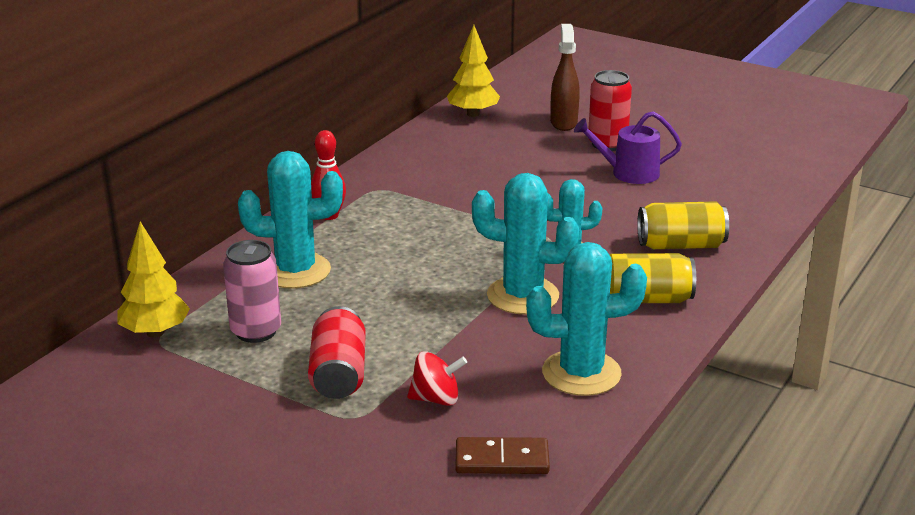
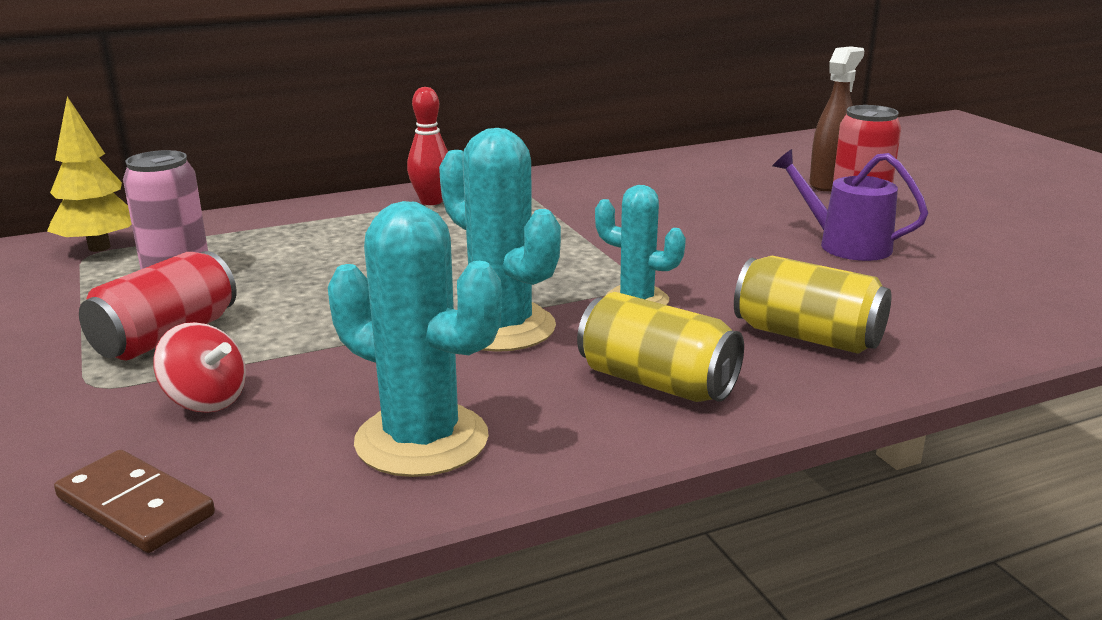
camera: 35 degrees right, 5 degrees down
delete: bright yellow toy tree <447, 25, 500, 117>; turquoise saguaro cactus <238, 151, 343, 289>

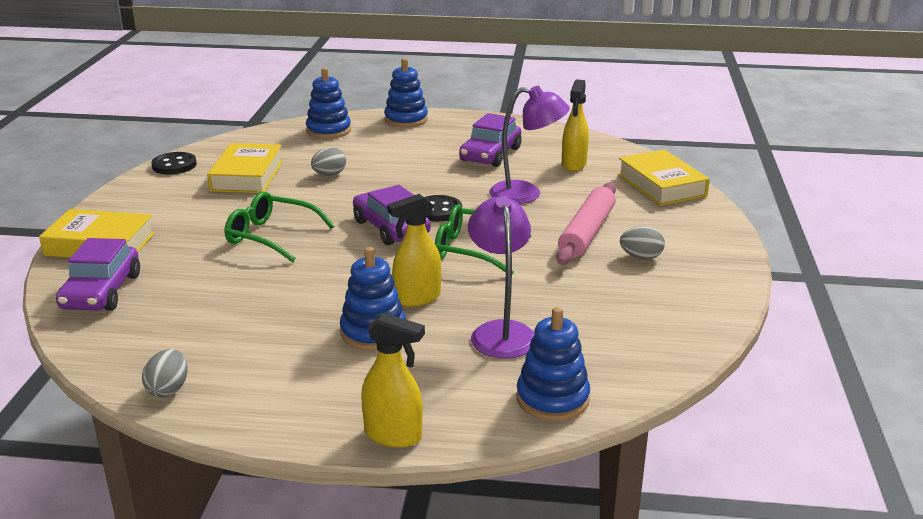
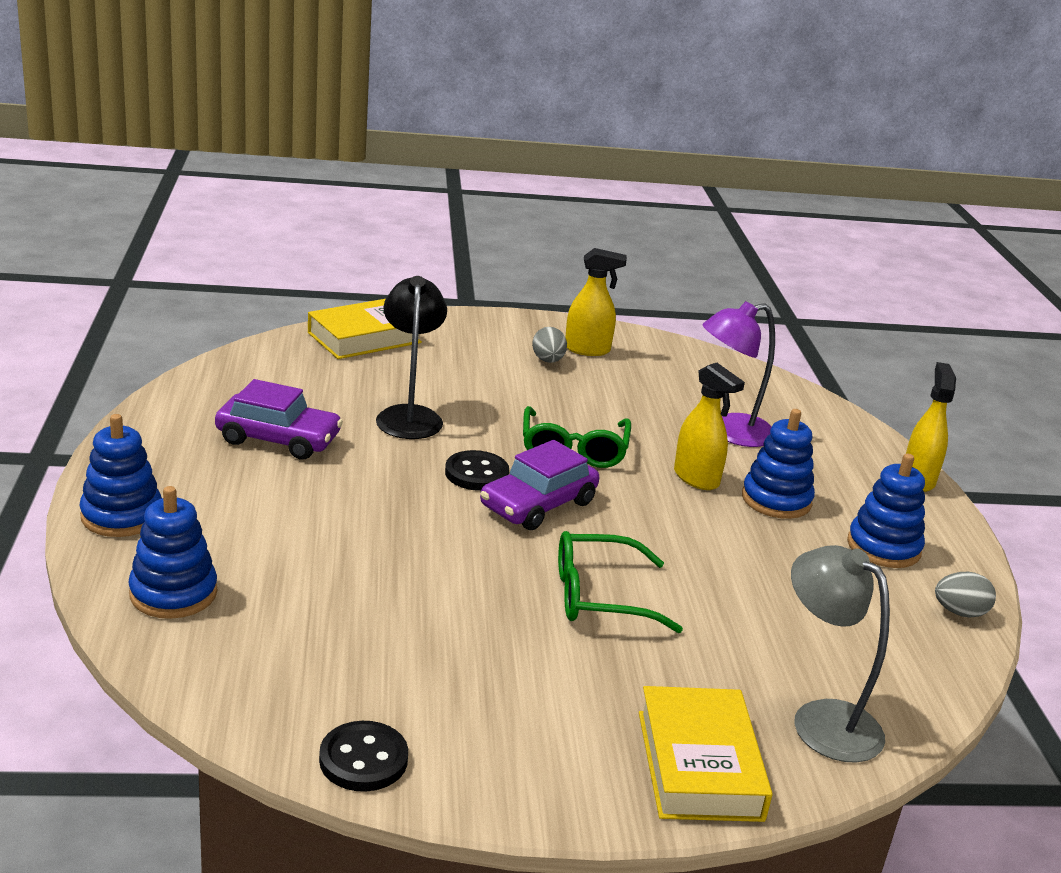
camera: 105 degrees left, 0 degrees up
delete: bright yellow hardcover <207, 143, 283, 193>; ash-grey toy egg <311, 147, 346, 176>; rosy pastry roller <556, 182, 616, 265>
move: bright yellow spray cleaner <562, 79, 589, 171> to <565, 248, 627, 356>; blue stacking rings <516, 307, 590, 421> to <847, 454, 925, 568>
replace: purple toy car <56, 238, 140, 311> to ash-grey lamp <791, 545, 890, 762>
recolor: purple lamp <489, 86, 570, 204> to black lamp <376, 276, 447, 439>
rotate: green glasses <225, 192, 335, 262> = <558, 531, 683, 633> 75 degrees clockwise

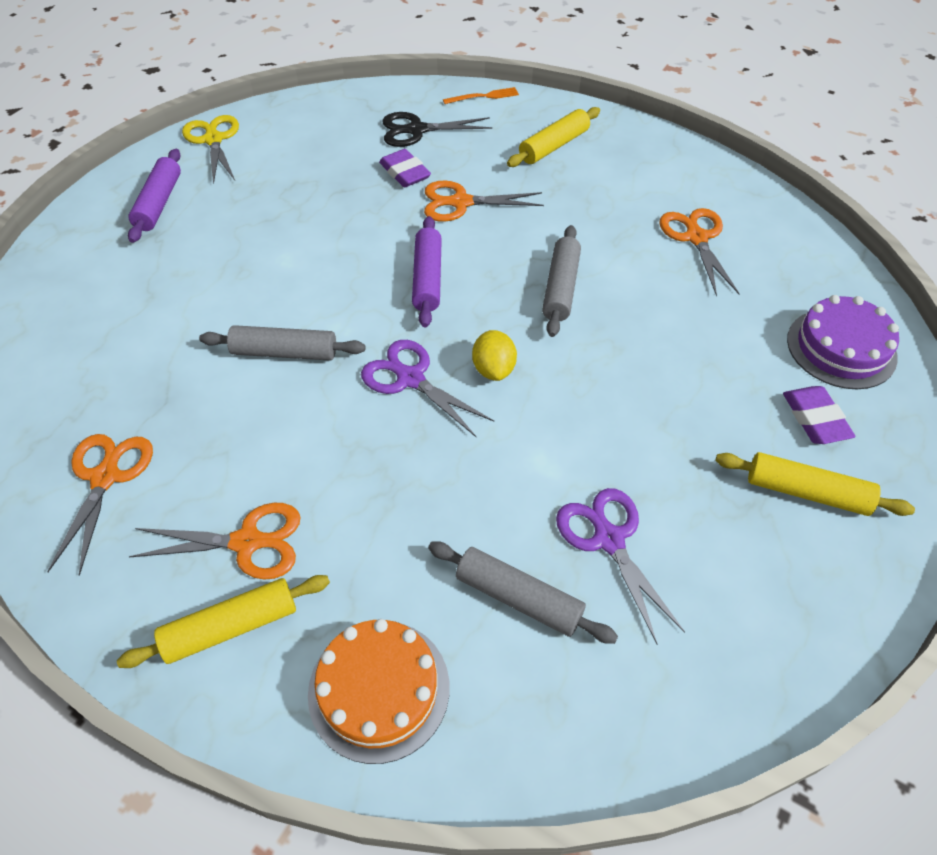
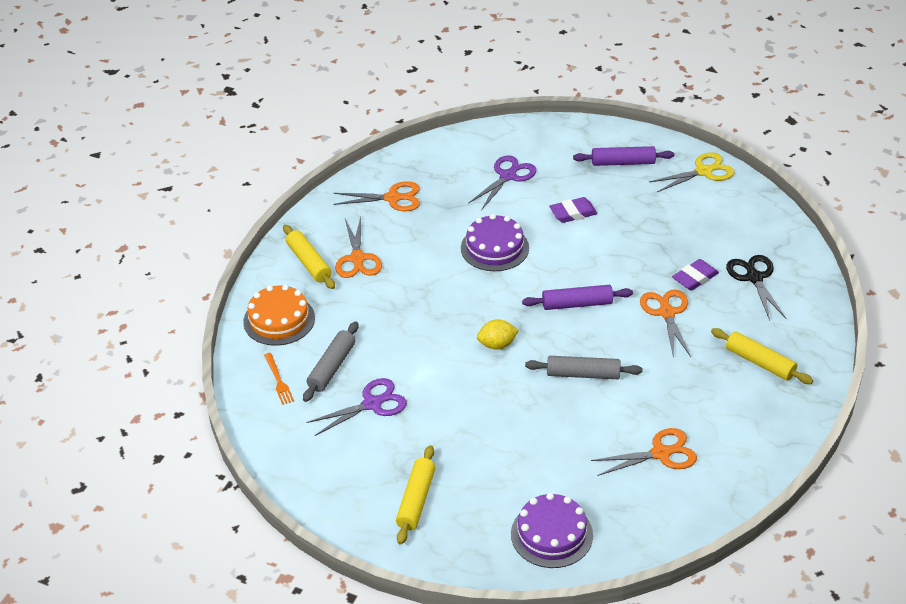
camera: 85 degrees right, 10 degrees down
move: bright orange dinner fork <443, 87, 519, 104> to <264, 353, 294, 405>; purple scissors <361, 340, 494, 437> to <468, 155, 537, 210>; purple gum eraser <783, 386, 856, 444> to <549, 197, 598, 223>
replace: ash-grey pastry roller <199, 325, 366, 361> to purple cake <461, 214, 529, 271>

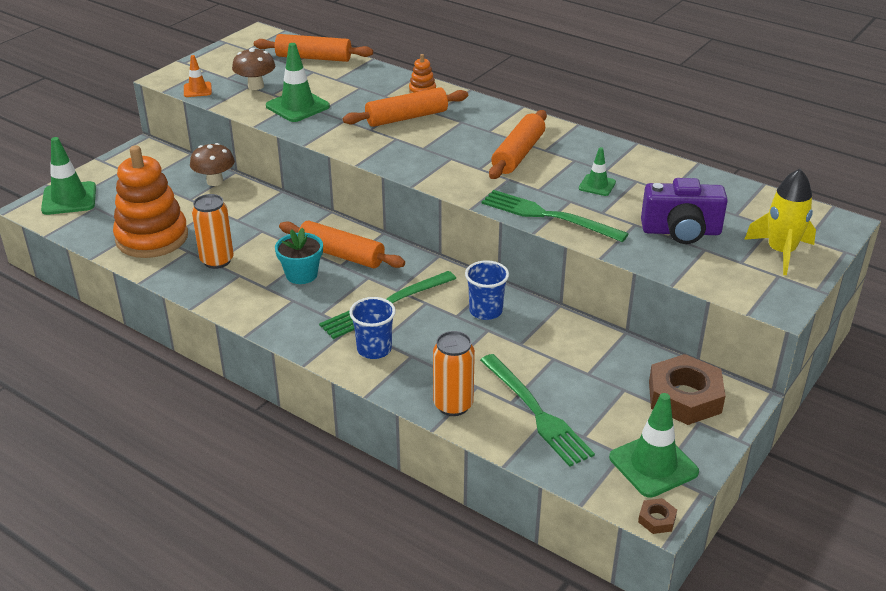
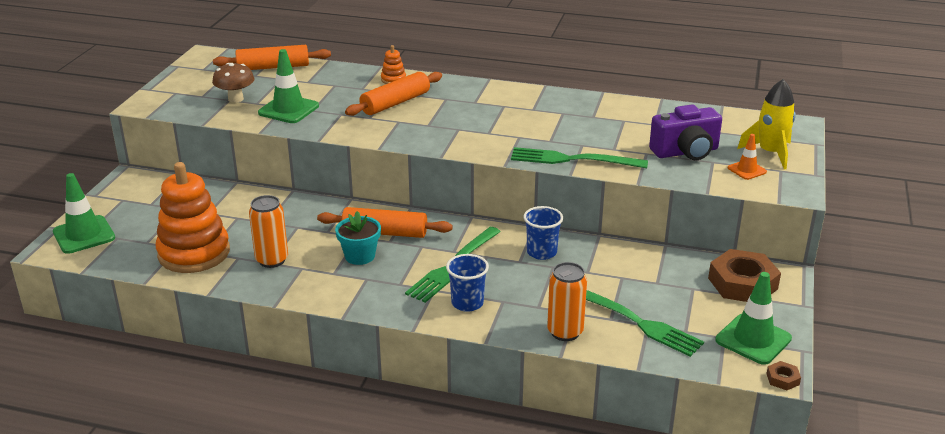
camera: 20 degrees left, 5 degrees down
delete: bright orange pastry roller <489, 110, 547, 179>; dark brown toadstool <190, 143, 235, 186>; green traffic cone <579, 147, 616, 196>
move: bright orange traffic cone <184, 55, 212, 97> to <728, 134, 767, 180>

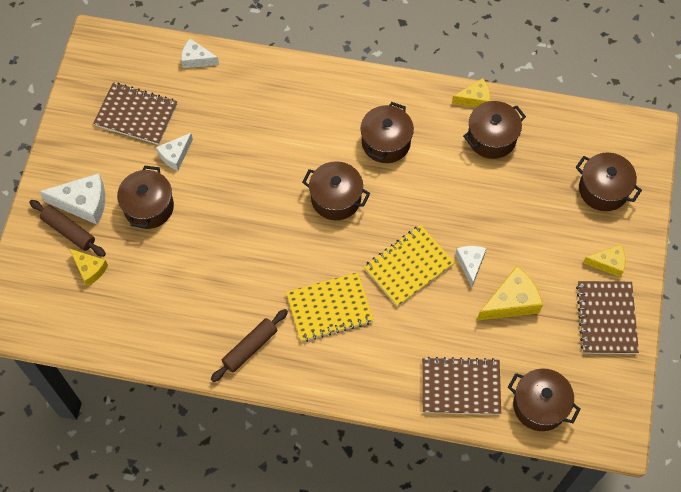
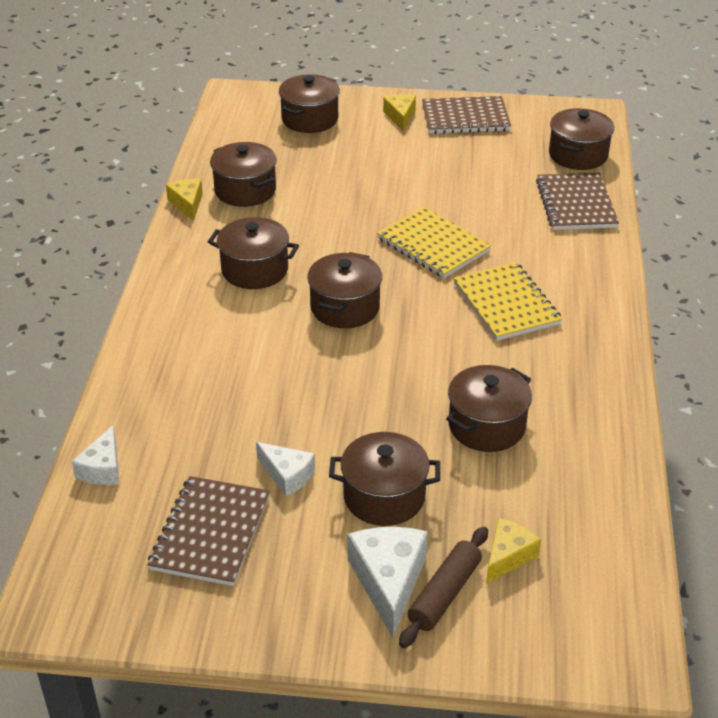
camera: 95 degrees left, 25 degrees down
delete: white piece of cheese <455, 246, 487, 287>; bright yellow piece of cheese <477, 266, 543, 321>; dark brown pastry roller <211, 309, 288, 382>
insert: dark brown cooking pot <446, 365, 532, 452>

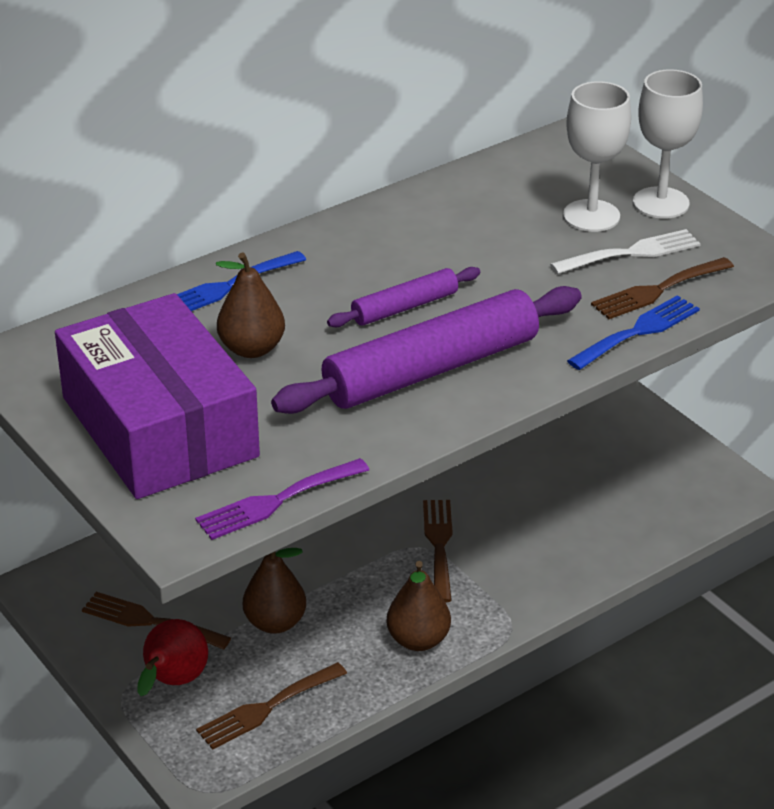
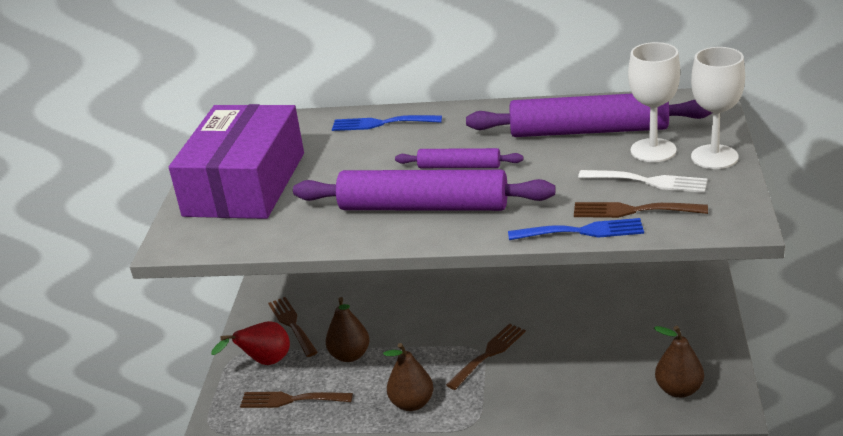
camera: 45 degrees right, 5 degrees down
delete: purple dinner fork <195, 458, 369, 540>
insert: purple pastry roller <466, 94, 712, 137>
move: dark brown pear fruit <216, 252, 285, 358> to <654, 326, 704, 398>

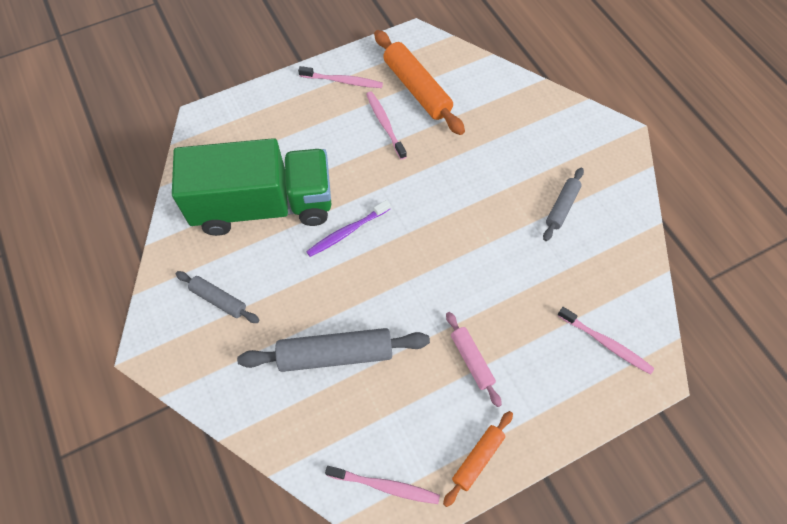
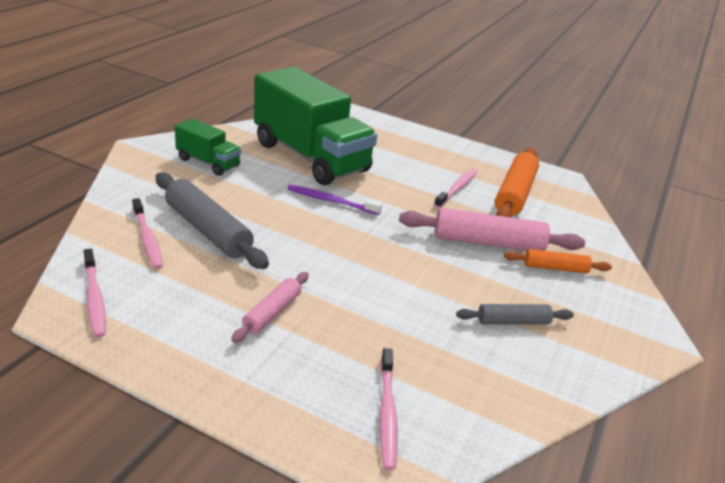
camera: 50 degrees right, 30 degrees down
insert: rosy pastry roller <399, 208, 585, 251>
move: rosy toothbrush <298, 66, 383, 88> to <132, 198, 163, 269>; bright orange pastry roller <443, 411, 513, 507> to <504, 249, 612, 273>
replace: ash-grey pastry roller <176, 271, 260, 323> to green toy truck <175, 118, 241, 176>

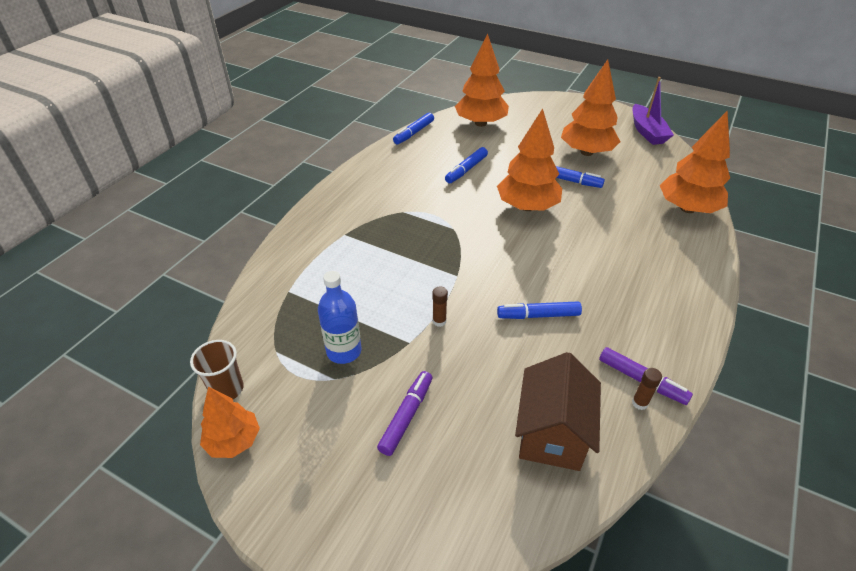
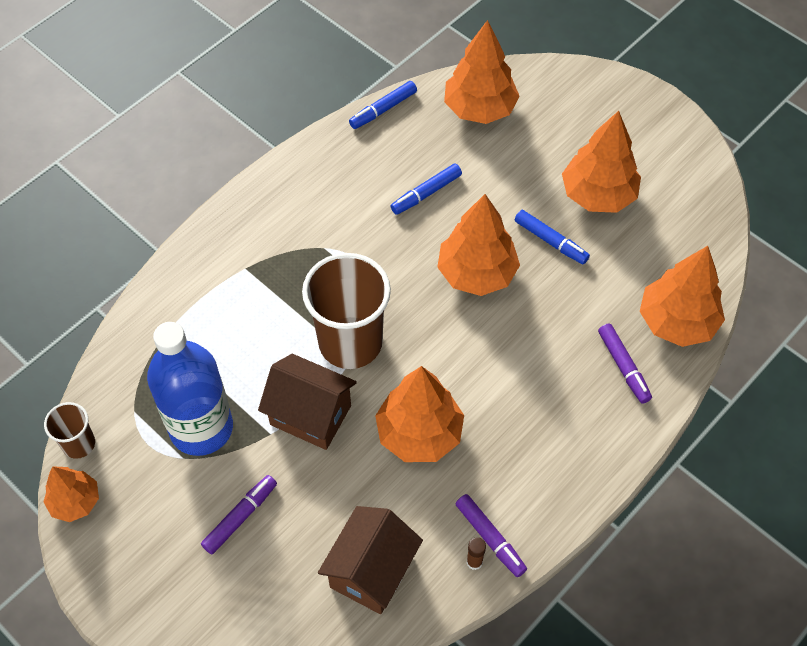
camera: 15 degrees right, 15 degrees up
delete: purple sailboat <633, 77, 674, 145>
insert: dark brown tumbler <302, 253, 391, 369>; purple marker pen <598, 323, 652, 404>
replace: dark brown glue <433, 286, 448, 327> to dark brown cottage <258, 354, 357, 450>; blue marker pen <497, 301, 582, 319> to bright orange toy tree <375, 366, 464, 462>
resize: blue bottle <318, 271, 361, 364> = <147, 322, 233, 456> x1.73

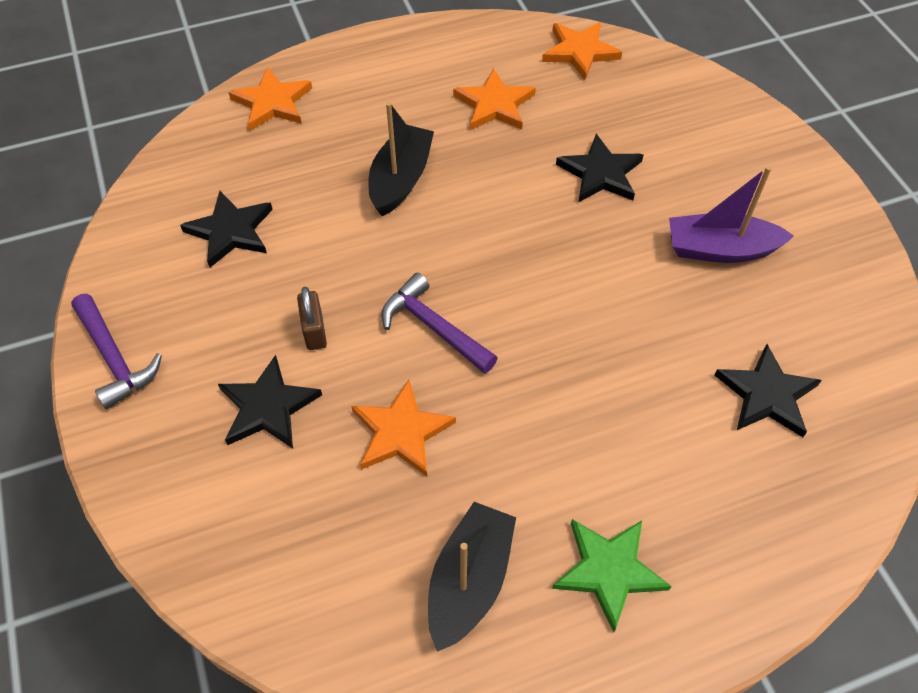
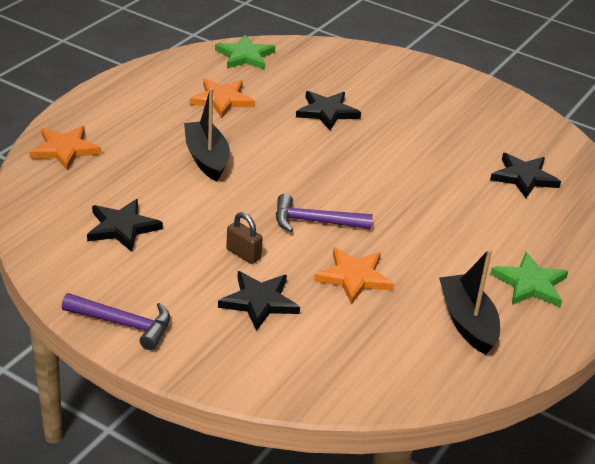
camera: 40 degrees left, 20 degrees down
delete: purple sailboat <669, 166, 794, 263>
recolor: bright orange star <542, 22, 622, 80> to green star <215, 35, 275, 70>

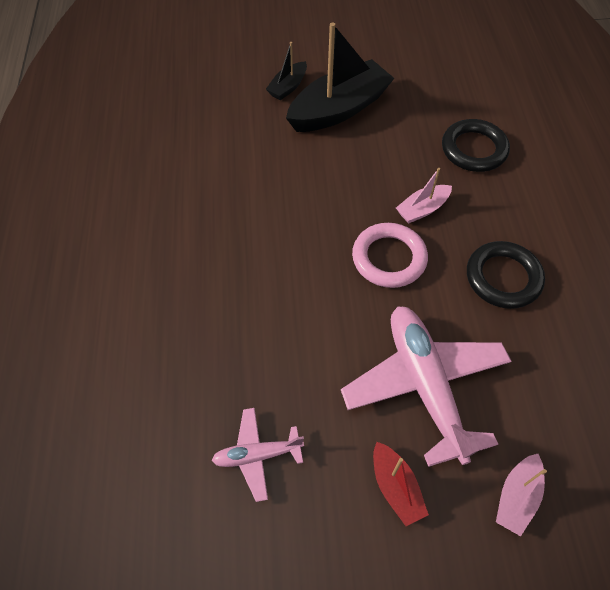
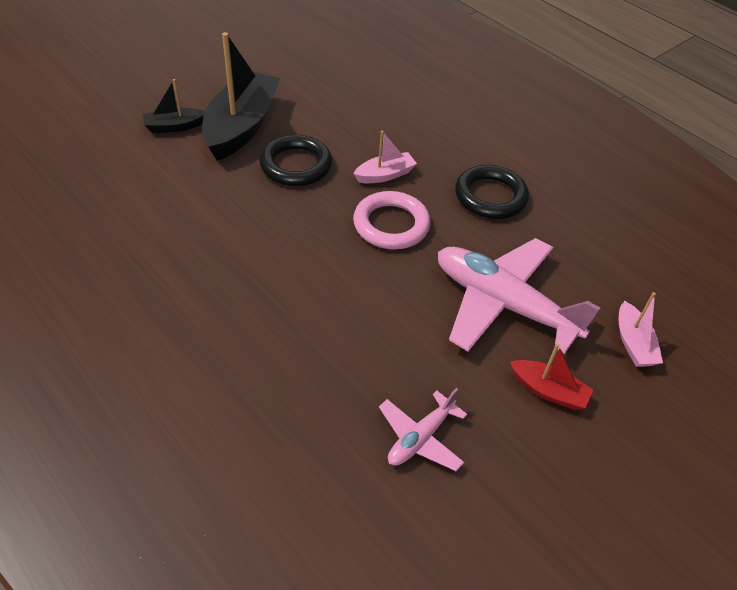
camera: 40 degrees left, 10 degrees down
move: black hoop <442, 119, 510, 172> to <259, 135, 332, 186>
rotate: black sailboat <266, 42, 307, 101> = <143, 79, 205, 133> 75 degrees clockwise; rosy sailboat <396, 168, 452, 223> = <353, 131, 417, 183> 135 degrees counterclockwise

